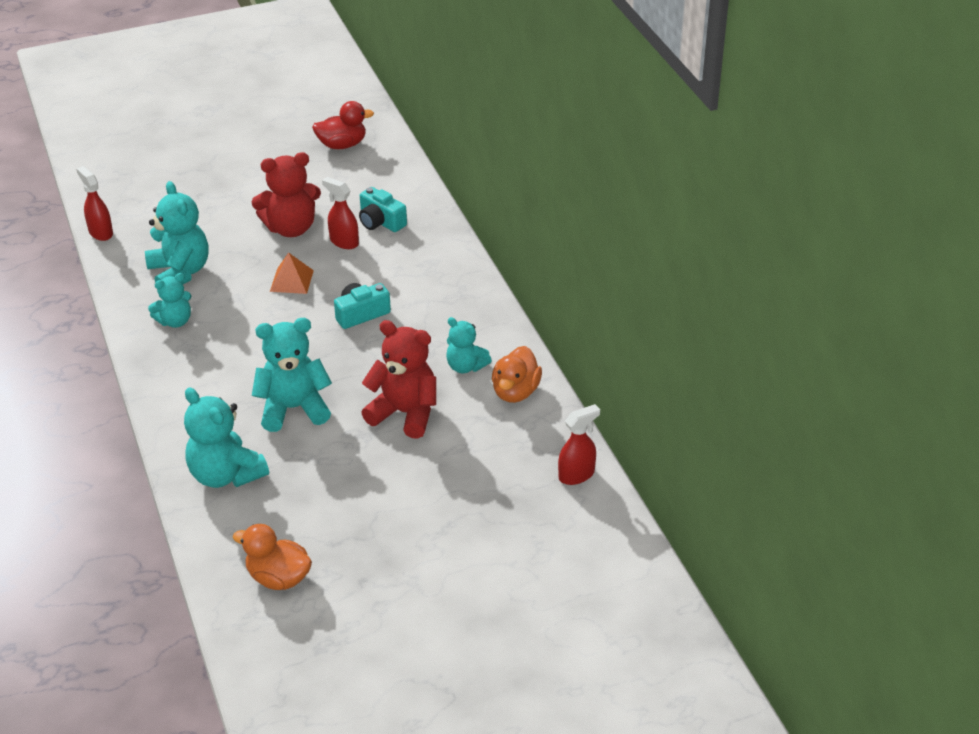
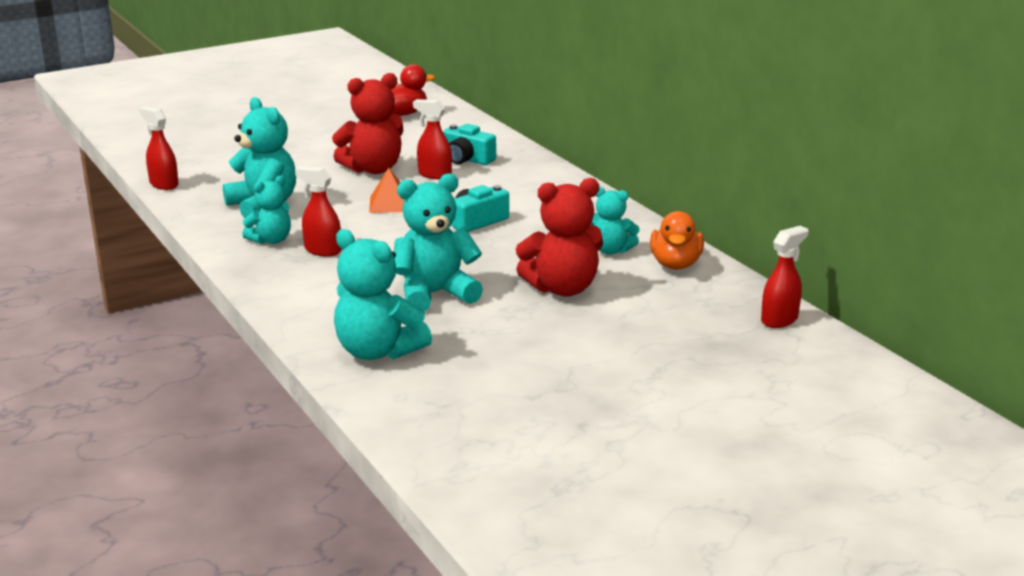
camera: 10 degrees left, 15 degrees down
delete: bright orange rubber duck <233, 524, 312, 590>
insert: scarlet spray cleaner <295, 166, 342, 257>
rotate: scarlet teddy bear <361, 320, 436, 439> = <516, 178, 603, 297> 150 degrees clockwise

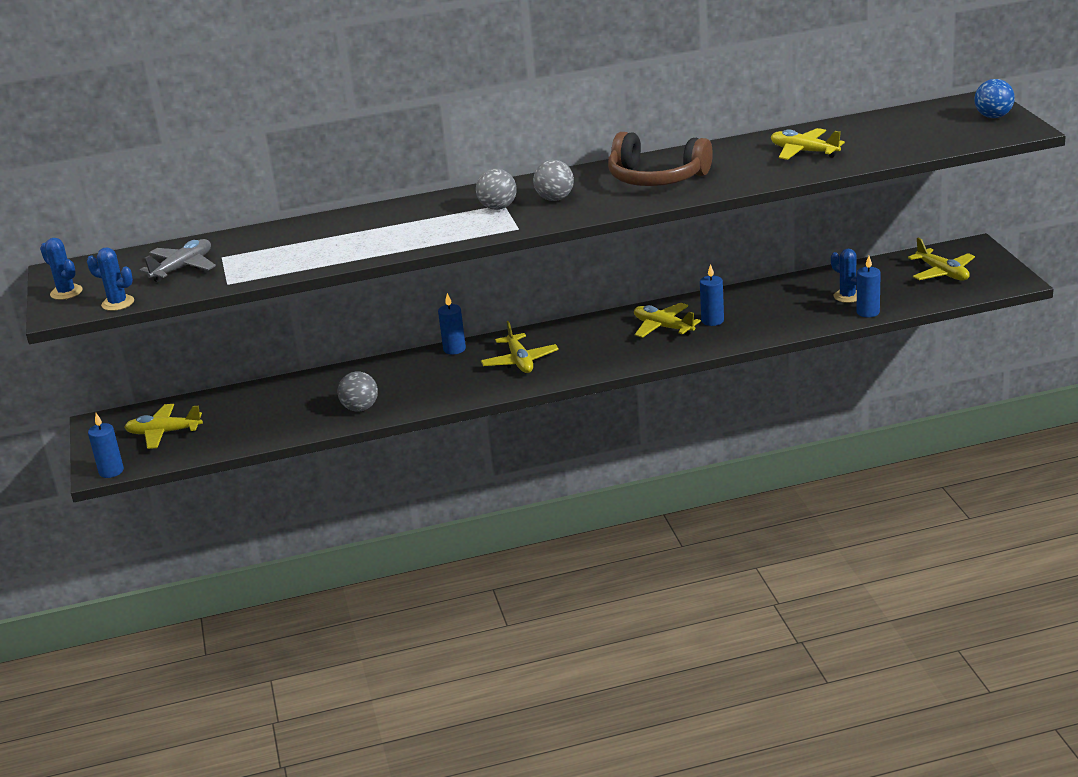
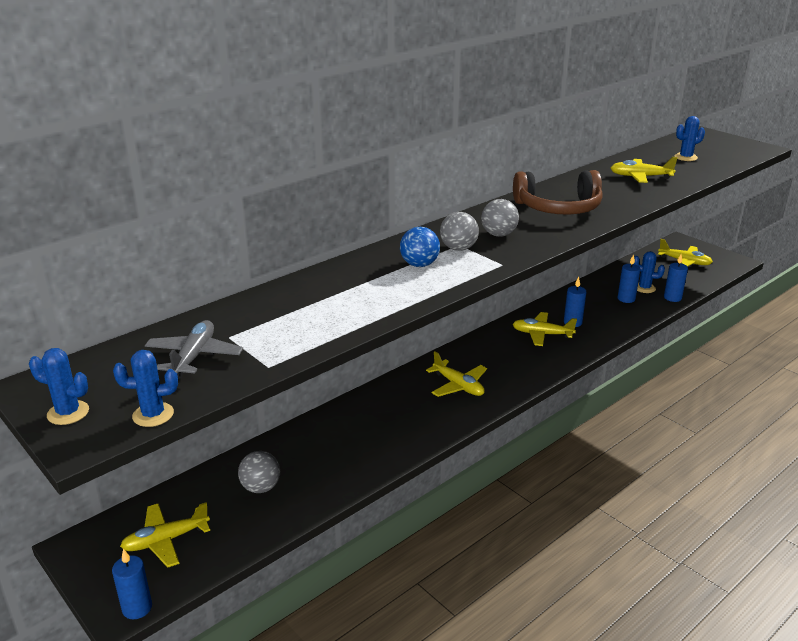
camera: 30 degrees left, 0 degrees up
insert: blue saguaro cactus <675, 116, 705, 161>
move: blue sphere <974, 79, 1015, 118> to <400, 227, 440, 267>; blue pillar candle <438, 293, 466, 355> to <617, 254, 640, 303>; ash-grey sphere <338, 371, 378, 412> to <238, 451, 280, 493>

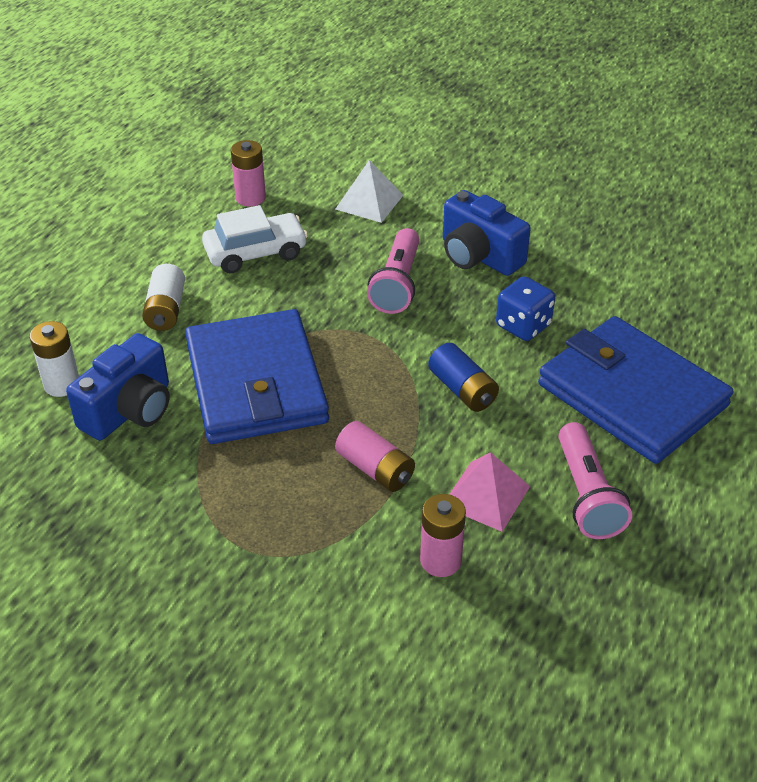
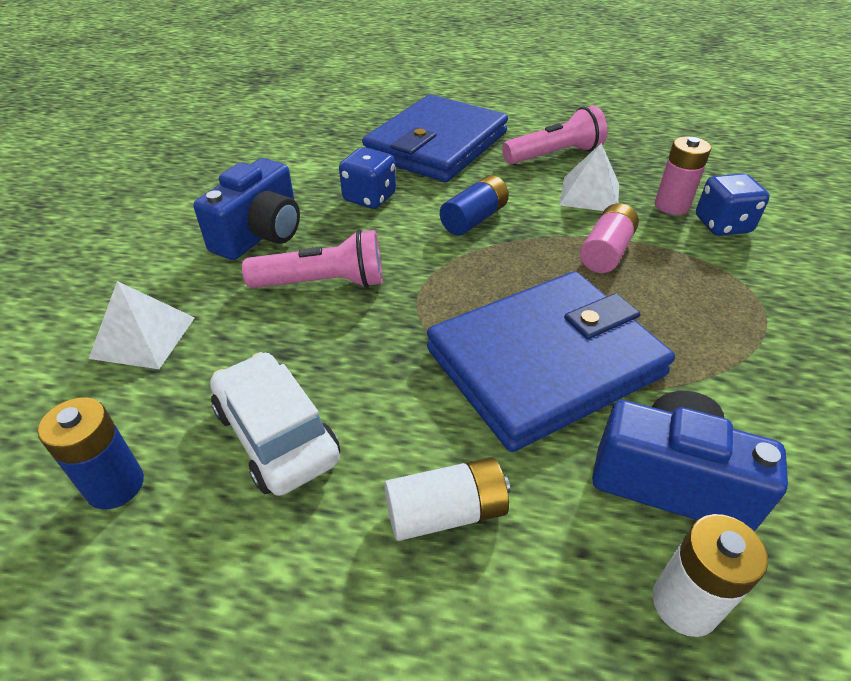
camera: 105 degrees left, 0 degrees up
insert: blue die <696, 173, 770, 236>
recolor: rosy battery <231, 140, 266, 207> to blue battery <38, 397, 144, 509>; rosy pyramid <449, 452, 530, 532> to white pyramid <559, 143, 619, 211>

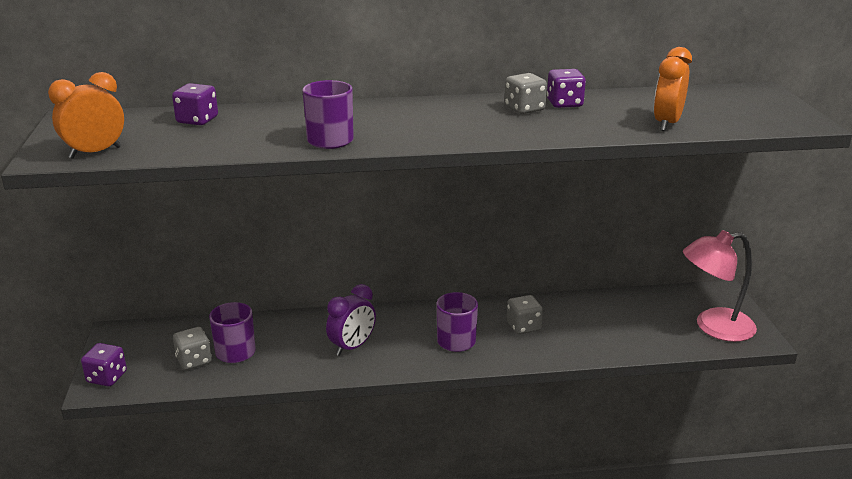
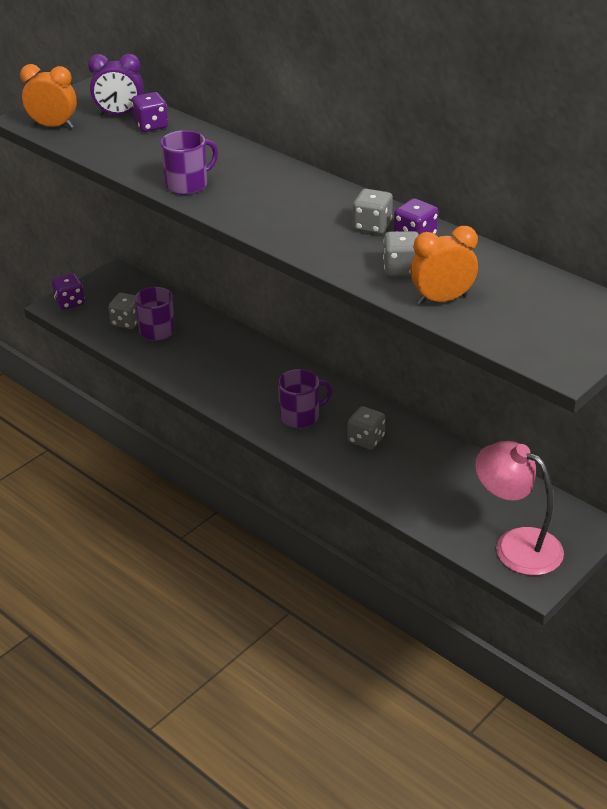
camera: 50 degrees right, 10 degrees up
insert: ash-grey die <383, 231, 419, 277>
move: purple bedside clock <326, 284, 376, 356> to <88, 54, 144, 115>

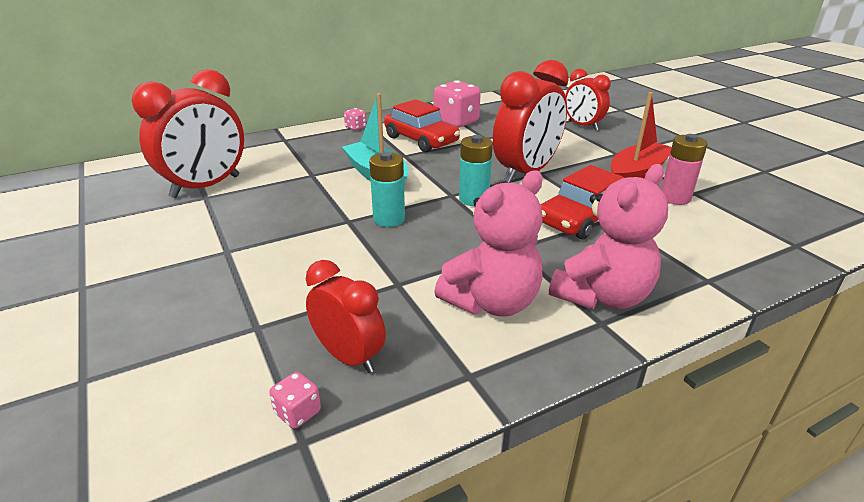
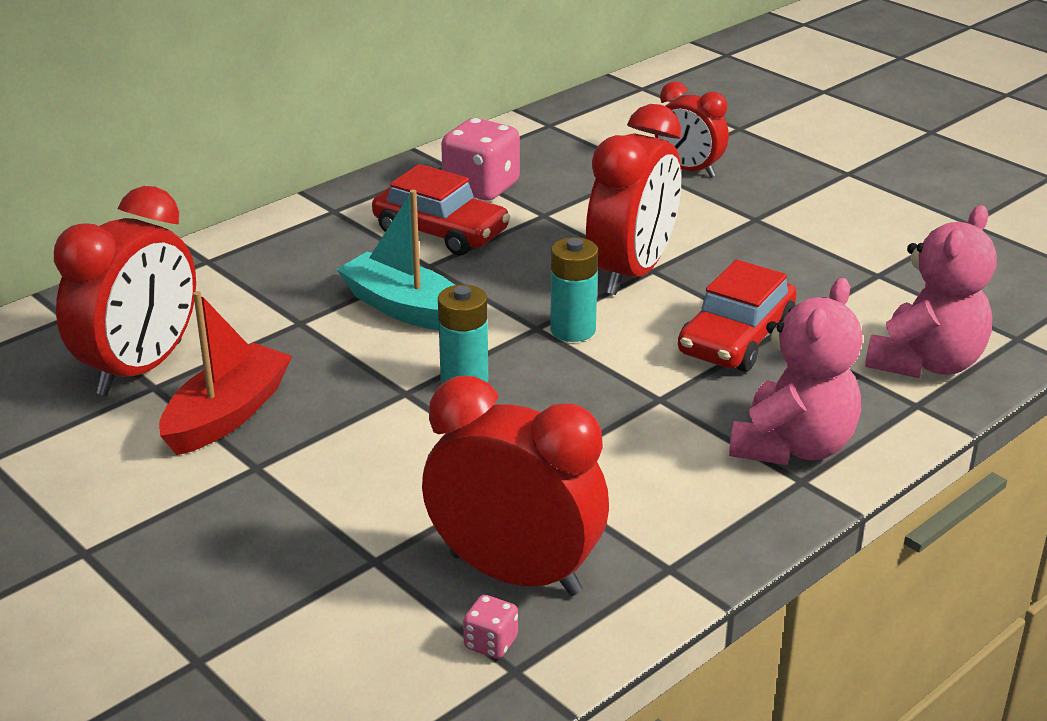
camera: 15 degrees left, 0 degrees up
delete: rosy die <344, 108, 367, 130>; rosy battery <661, 134, 708, 205>
move: scarlet sailboat <611, 92, 672, 178> to <159, 291, 292, 455>; rosy teddy bear <434, 170, 543, 316> to <865, 205, 997, 378>
resize: scarlet bedside clock <306, 260, 386, 373> = <422, 376, 609, 596> x1.65

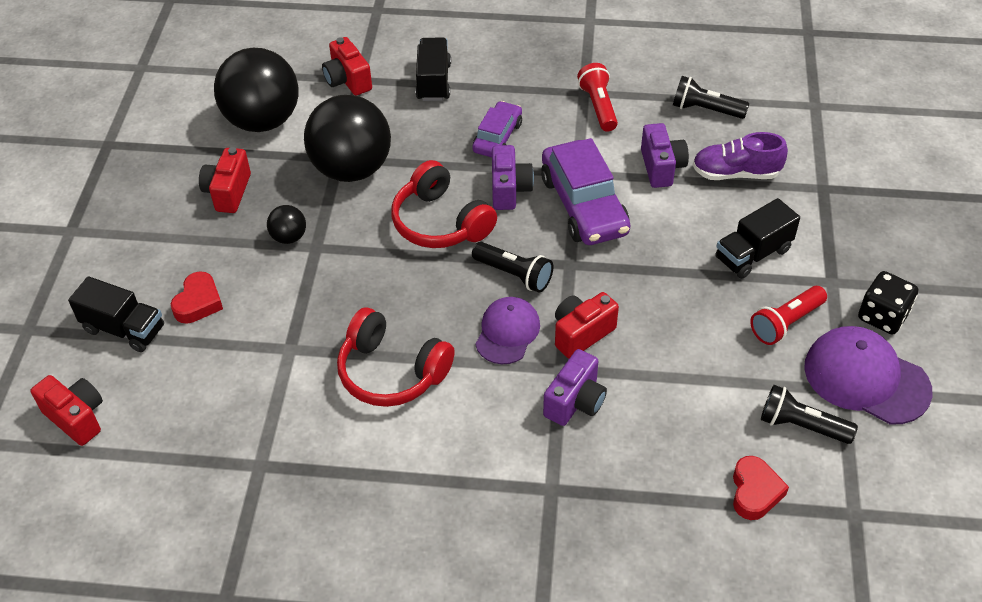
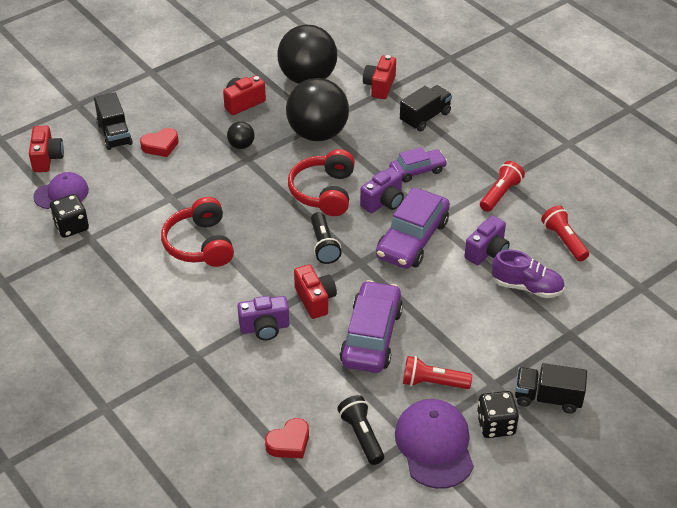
camera: 45 degrees right, 5 degrees down
insert: black die <50, 194, 89, 238>; purple toy car <340, 280, 403, 373>
move: black toy truck <715, 198, 800, 279> to <515, 363, 587, 413>; purple cap <475, 297, 540, 364> to <33, 172, 89, 209>
recolor: black pocket torch <673, 76, 749, 119> to scarlet pocket torch <541, 205, 589, 261>
rotate: purple shoe <693, 132, 788, 180> = <492, 250, 565, 298> 150 degrees clockwise; scarlet camera <555, 292, 619, 359> = <294, 264, 337, 319> 60 degrees clockwise

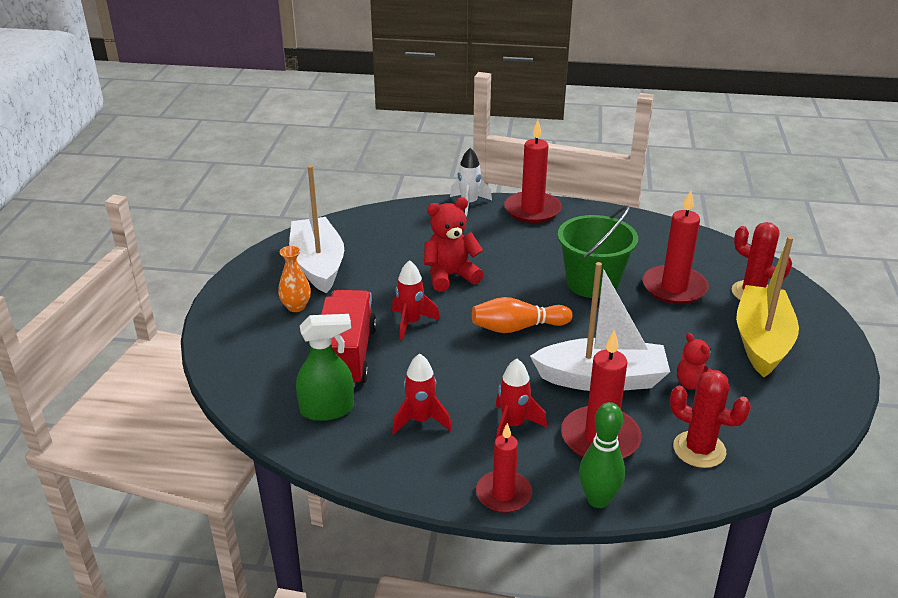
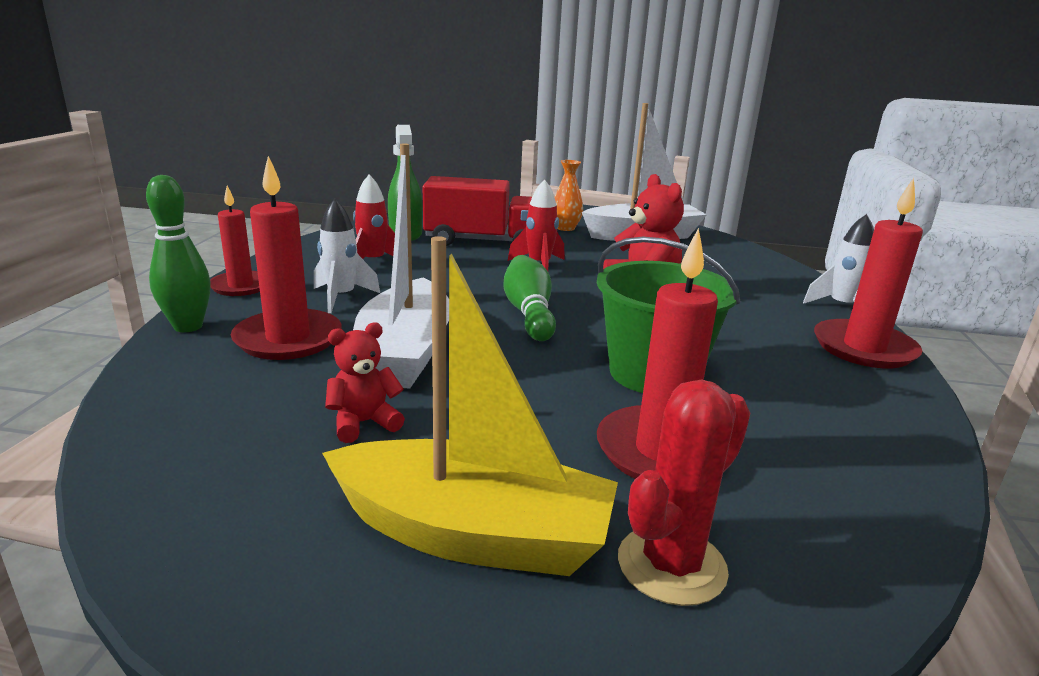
camera: 90 degrees right, 10 degrees down
delete: scarlet saguaro cactus <670, 370, 751, 468>
recolor: bright orange skittle <472, 297, 572, 333> to green skittle <503, 255, 556, 341>; scarlet toy rocket <496, 359, 547, 438> to white toy rocket <314, 199, 380, 313>

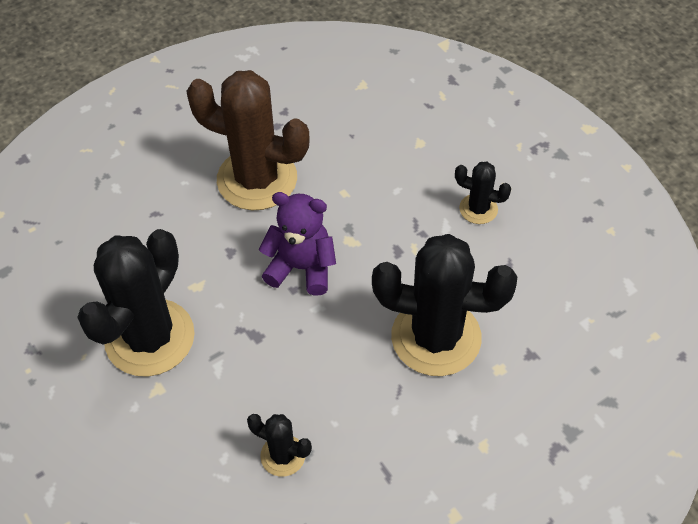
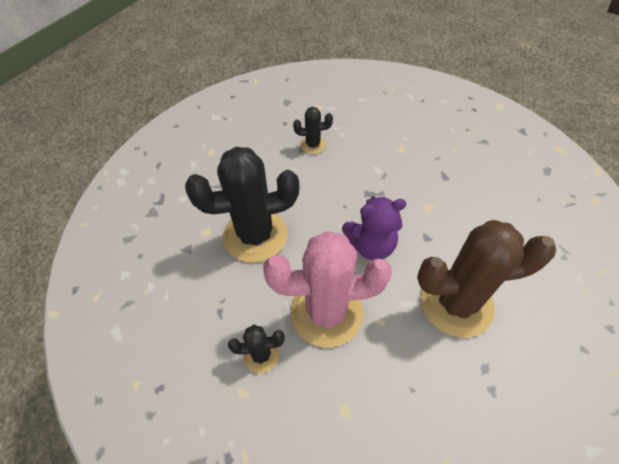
camera: 155 degrees right, 0 degrees up
delete: black saguaro cactus <77, 229, 195, 377>
insert: rosy saguaro cactus <263, 231, 392, 347>

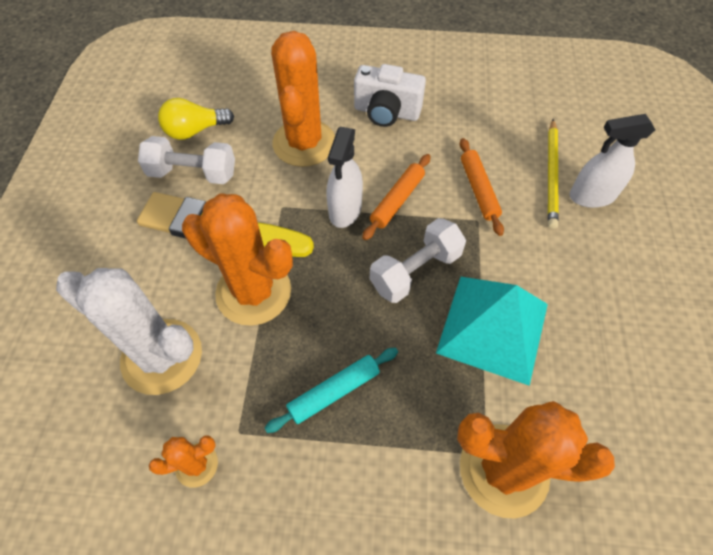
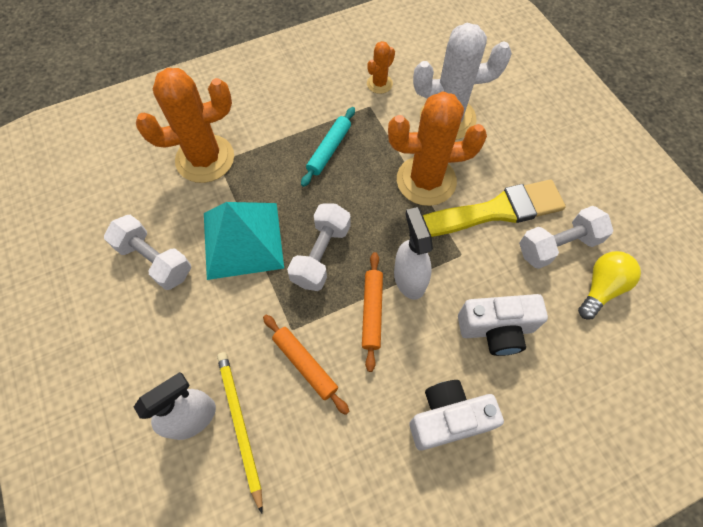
camera: 150 degrees right, 5 degrees up
insert: white dumbbell <104, 215, 191, 290>
replace: bright orange saguaro cactus <271, 31, 335, 167> to white camera <458, 294, 548, 356>

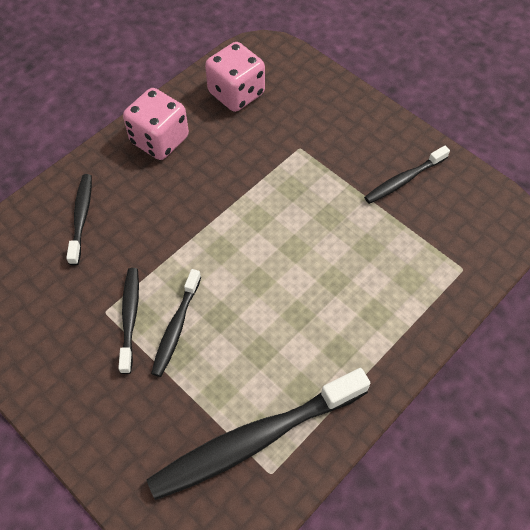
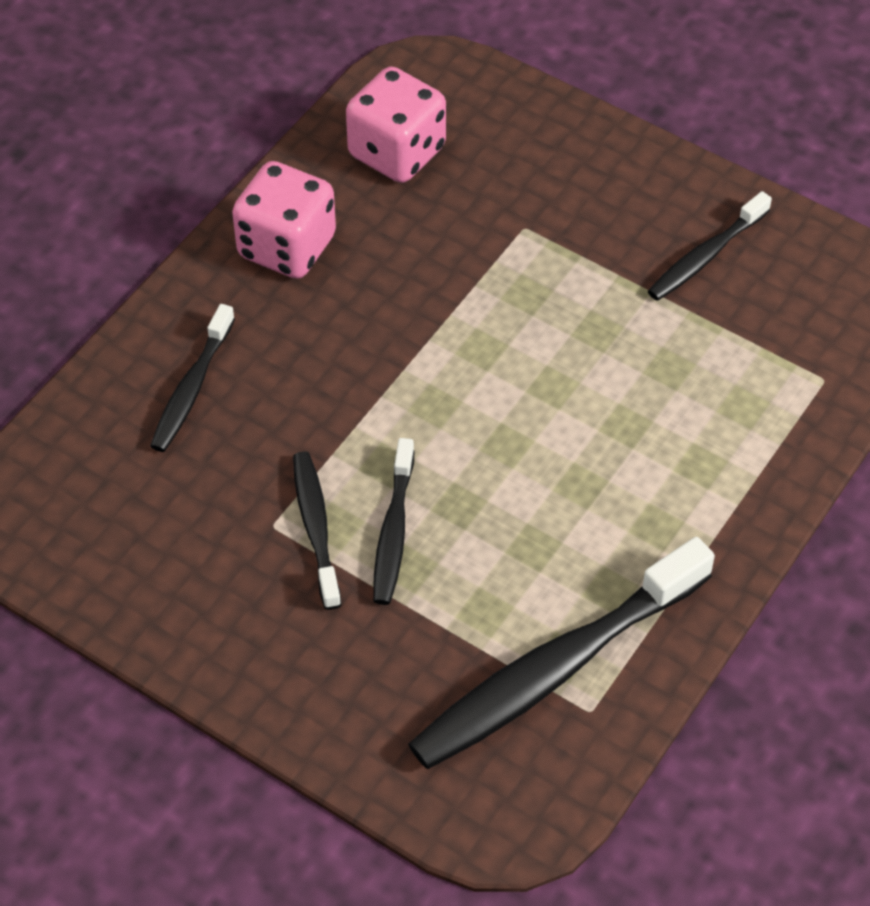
camera: 10 degrees left, 5 degrees down
rotate: black toothbrush <66, 174, 92, 265> = <150, 304, 235, 452> 150 degrees counterclockwise

